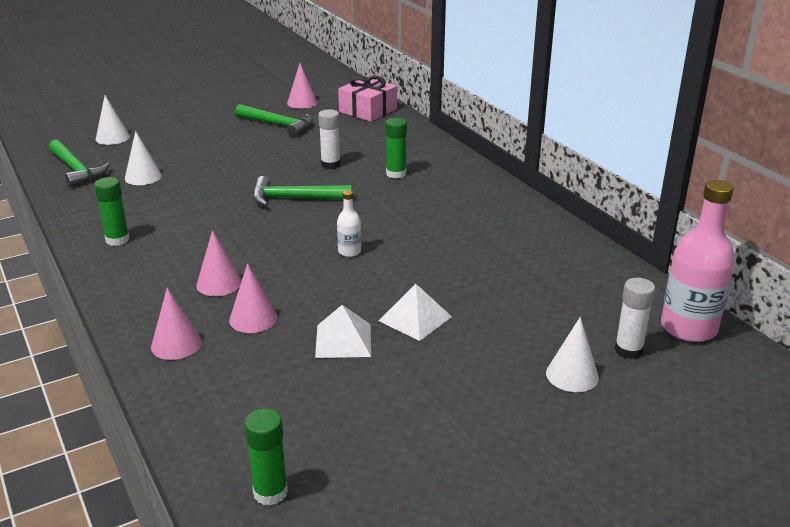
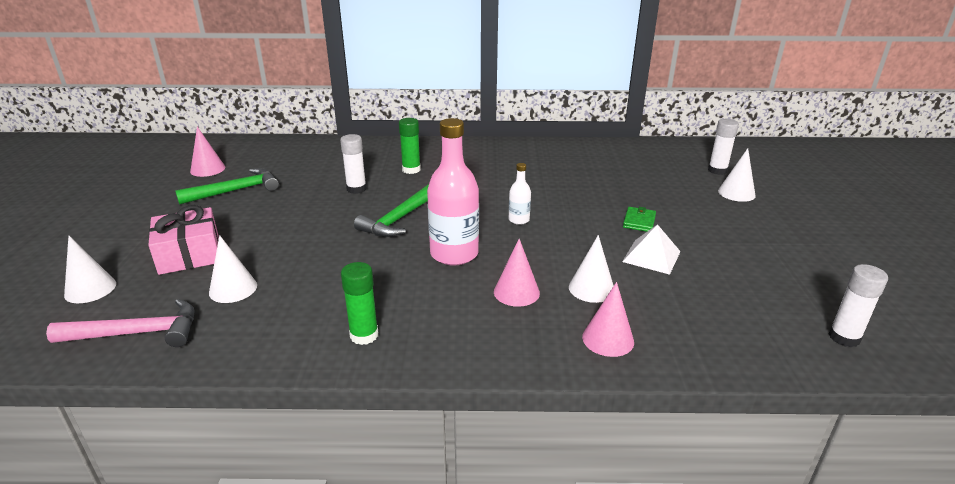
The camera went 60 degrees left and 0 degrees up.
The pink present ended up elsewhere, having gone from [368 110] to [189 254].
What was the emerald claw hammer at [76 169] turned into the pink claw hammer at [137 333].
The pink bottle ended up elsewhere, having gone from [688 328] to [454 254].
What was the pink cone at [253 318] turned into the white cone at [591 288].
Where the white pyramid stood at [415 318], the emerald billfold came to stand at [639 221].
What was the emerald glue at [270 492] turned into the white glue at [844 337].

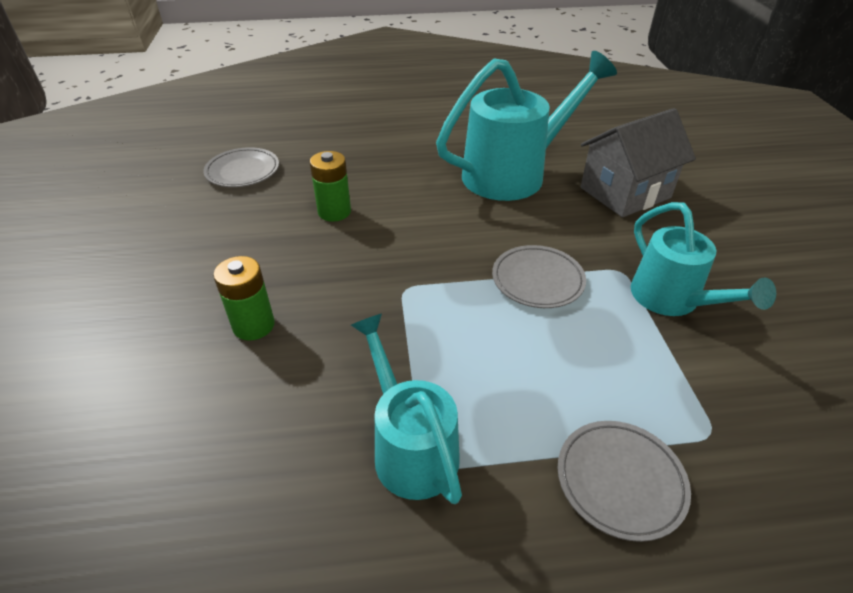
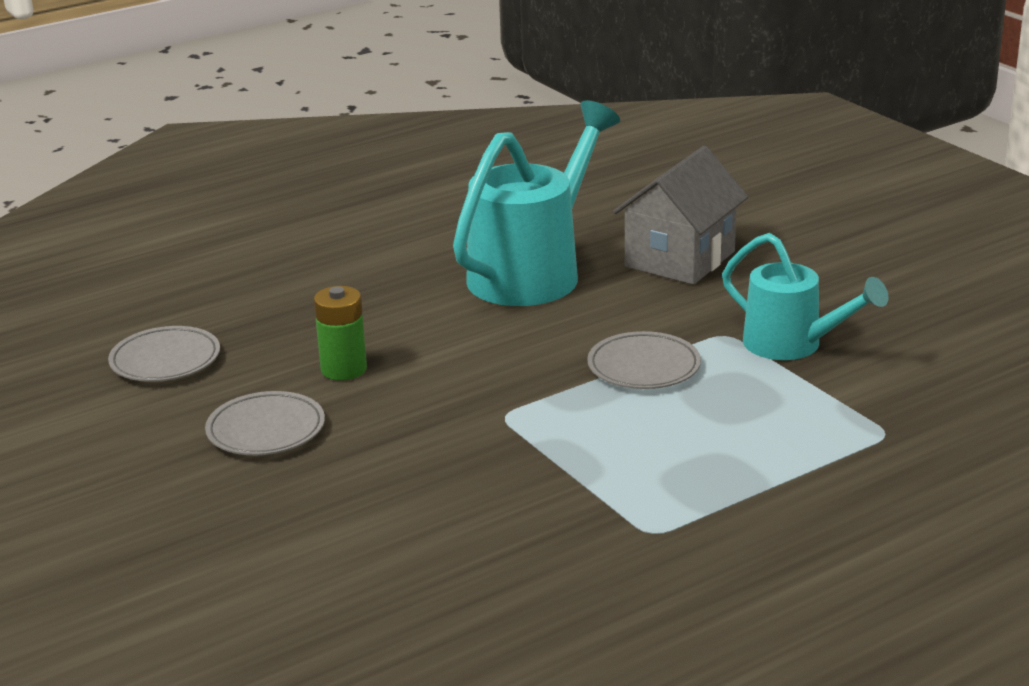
The camera went 25 degrees left and 15 degrees down.
The second view lost the emerald AA battery at [254 325].
The second view lost the turquoise watering can at [410 446].
The gray plate ended up elsewhere, having gone from [620 481] to [266 430].

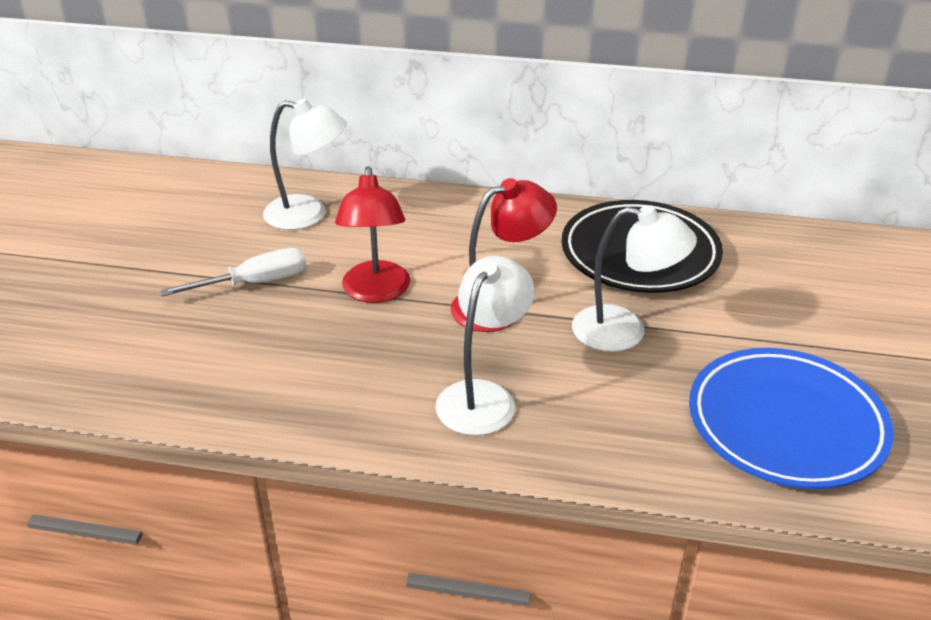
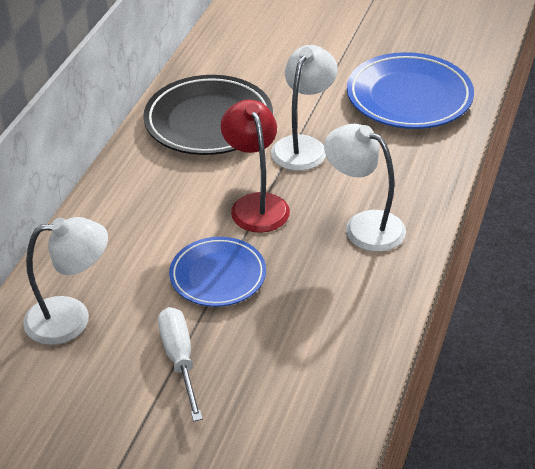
The camera went 80 degrees left and 5 degrees up.
The white desk lamp at [308 214] ended up facing another way, 60 degrees clockwise from before.
Where the crimson desk lamp stood at [376 292], the blue plate came to stand at [218 276].

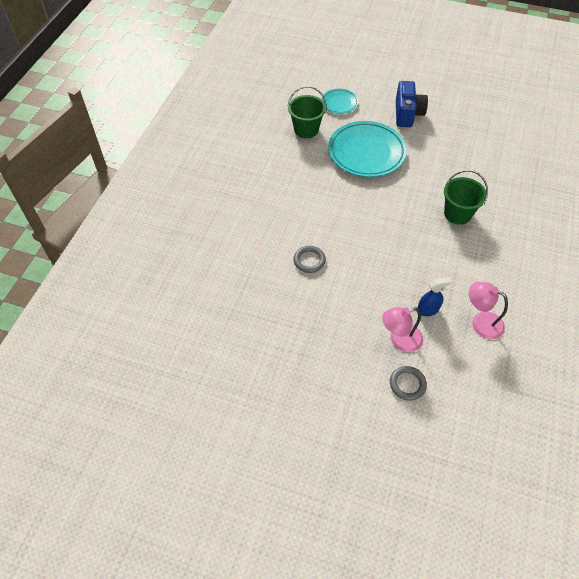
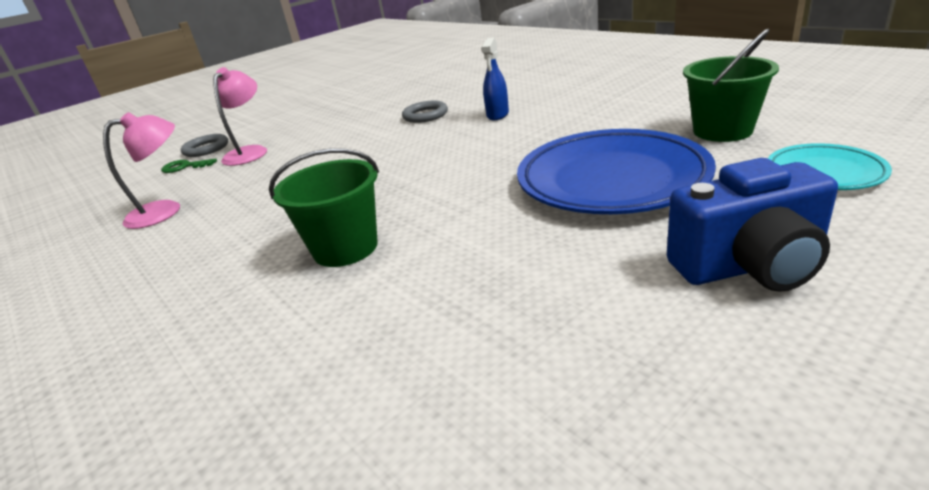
The camera went 125 degrees right and 25 degrees down.
The blue photo camera at [407 114] ended up facing another way, 45 degrees counterclockwise from before.
What was the turquoise plate at [366 152] turned into the blue plate at [611 180].
The blue spray cleaner ended up elsewhere, having gone from [428 310] to [497 115].
The second view gained the emerald key at [185 167].

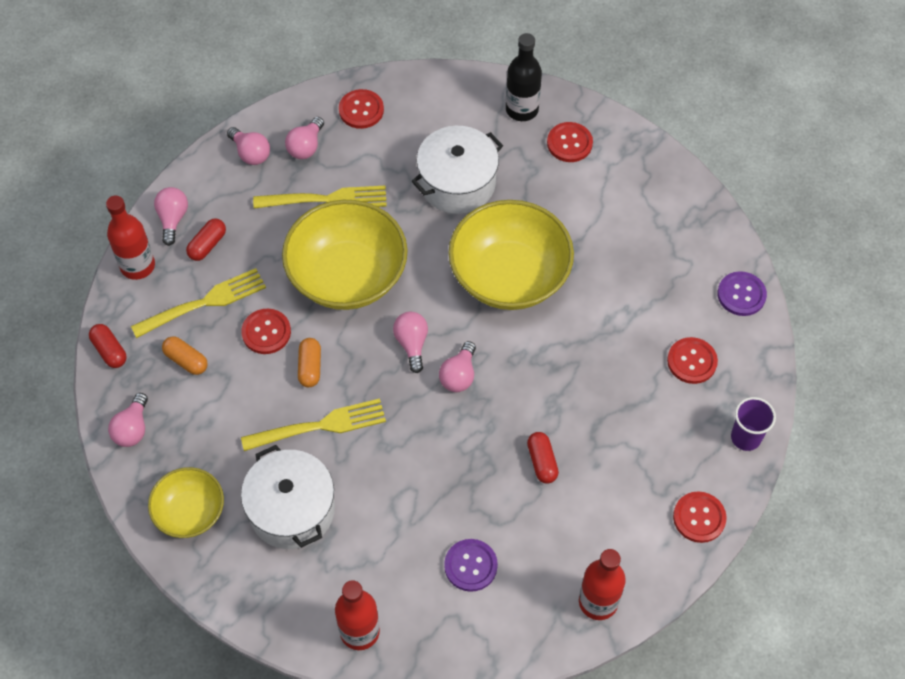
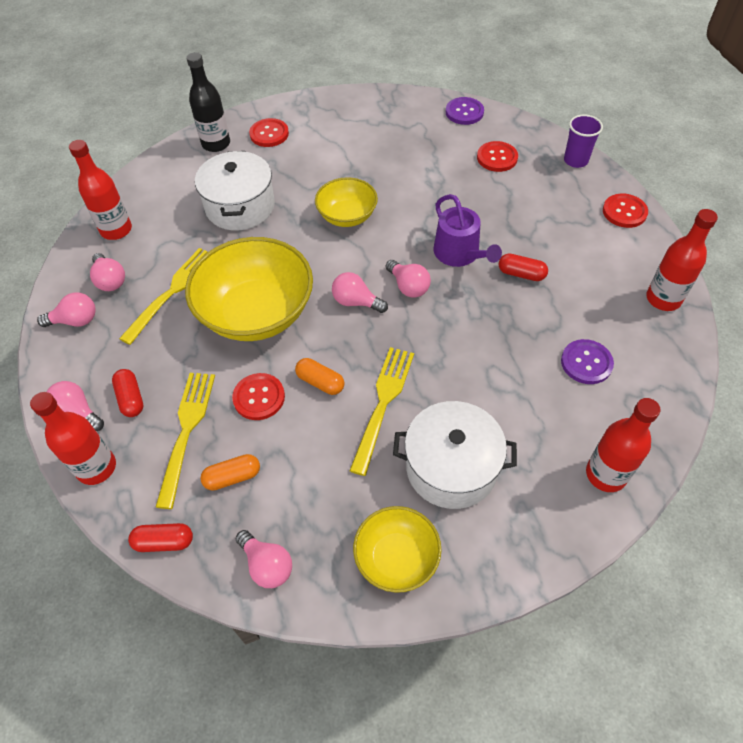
The camera went 55 degrees left and 5 degrees down.
Where the crimson shirt button stood at [361 110], the crimson bottle came to stand at [116 230].
The size of the bright yellow deep dish at [509 276] changed by a factor of 0.56.
The second view gained the violet watering can at [459 254].

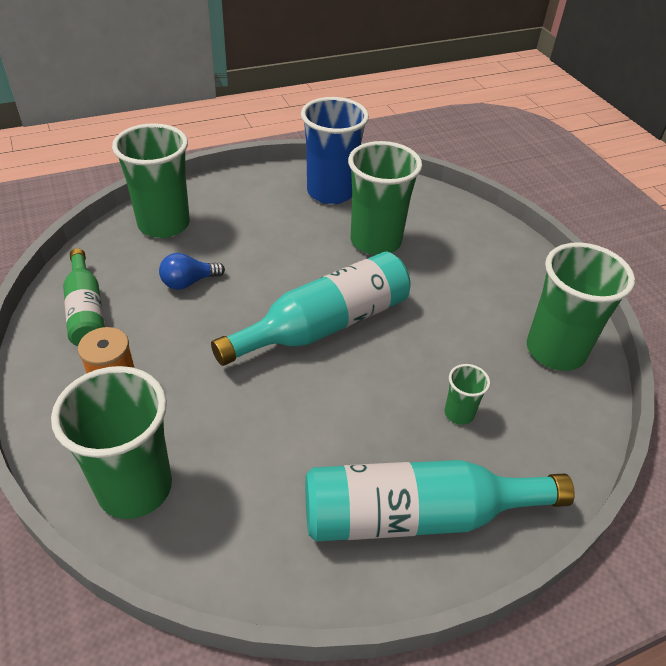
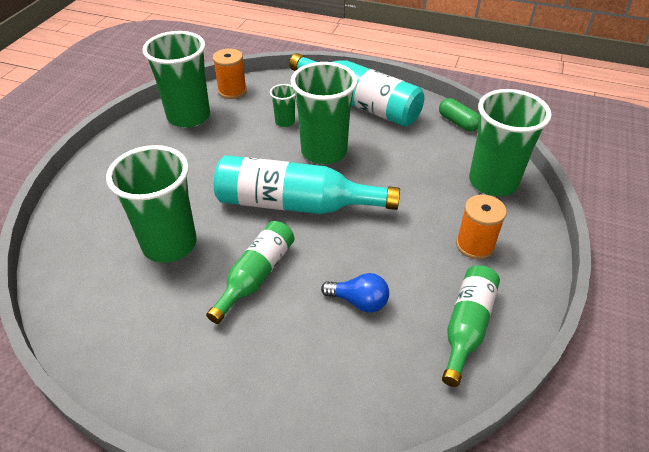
The camera went 135 degrees left and 0 degrees up.
The second view lost the blue cup at [330 192].
The emerald cup ended up elsewhere, having gone from [164 224] to [324 151].
The second view gained the bright orange reel of thread at [232 91].
The second view gained the emerald pill shape at [458 122].
The second view gained the emerald bottle at [256 275].

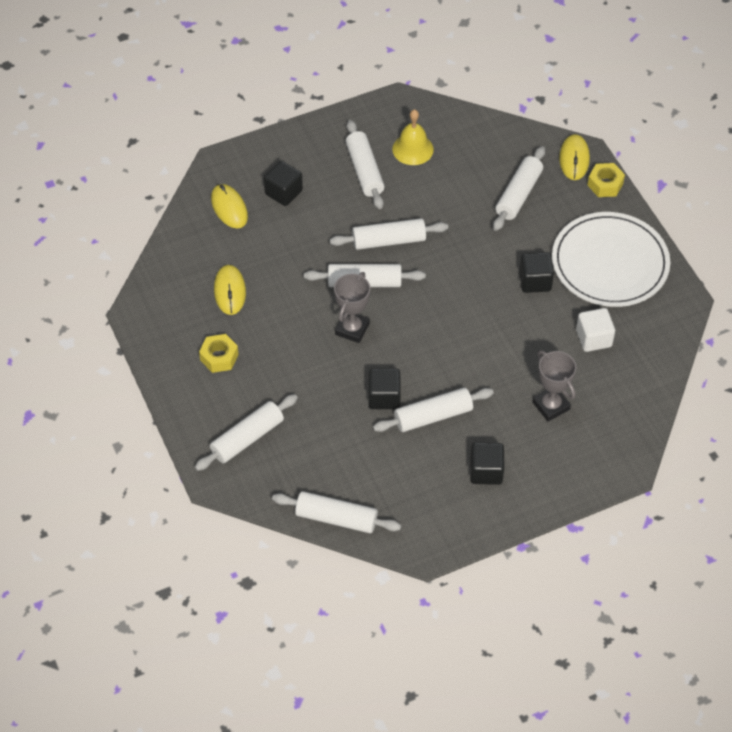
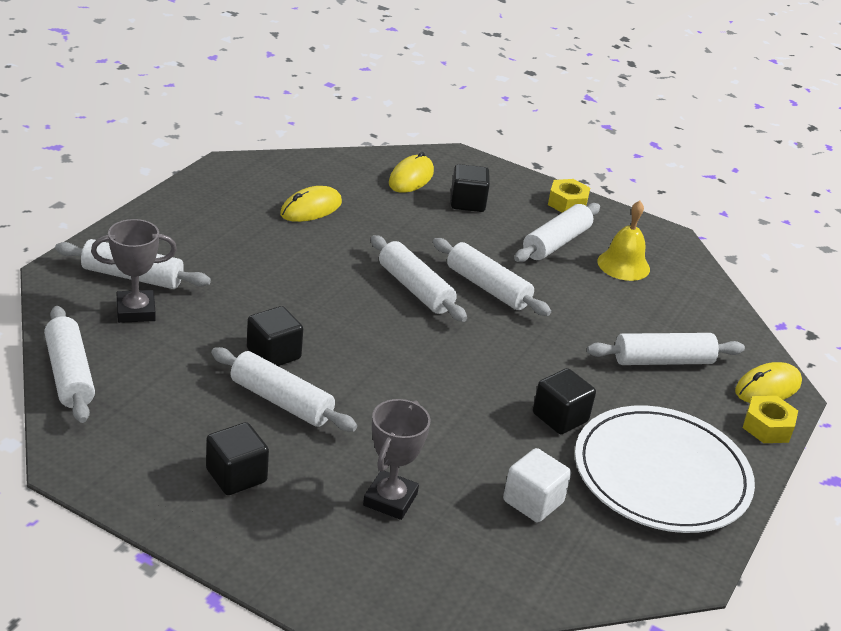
The camera went 50 degrees right and 20 degrees down.
The gray trophy ended up elsewhere, having gone from [352 329] to [136 311].
The bright yellow hexagon nut ended up elsewhere, having gone from [219 357] to [567 203].

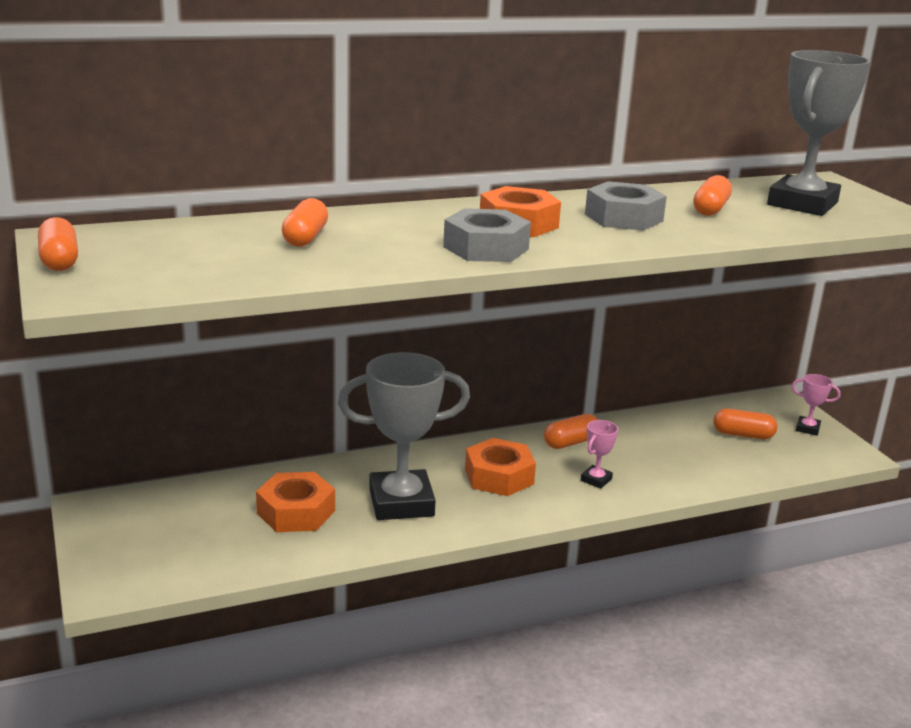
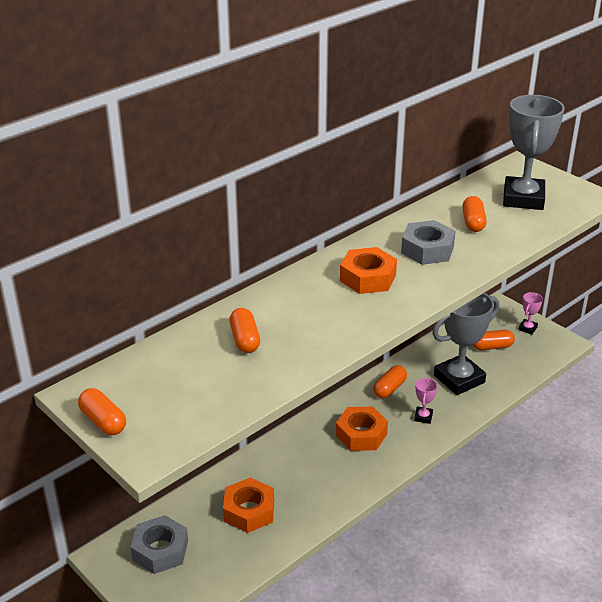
The camera went 20 degrees left and 10 degrees up.
The gray hexagon nut ended up elsewhere, having gone from [486 248] to [160 550].
The gray trophy ended up elsewhere, having gone from [401 502] to [459 379].
The pink trophy at [807 428] ended up facing another way, 60 degrees counterclockwise from before.

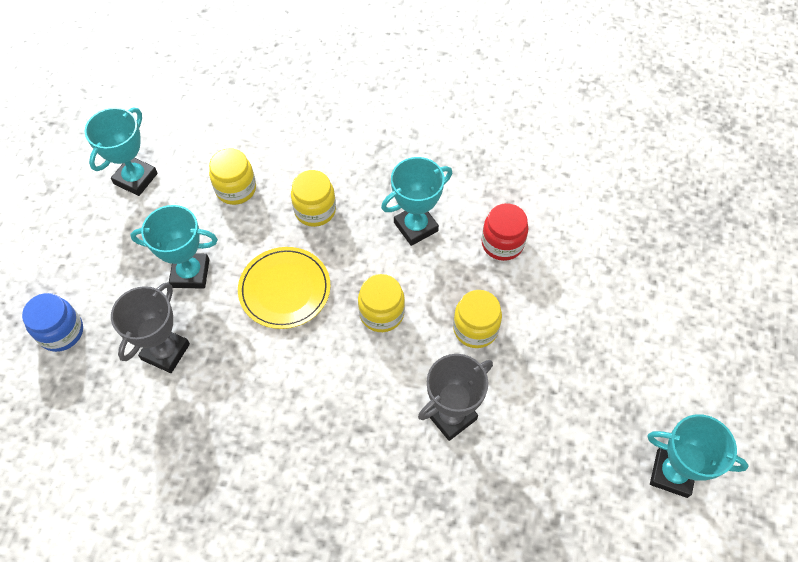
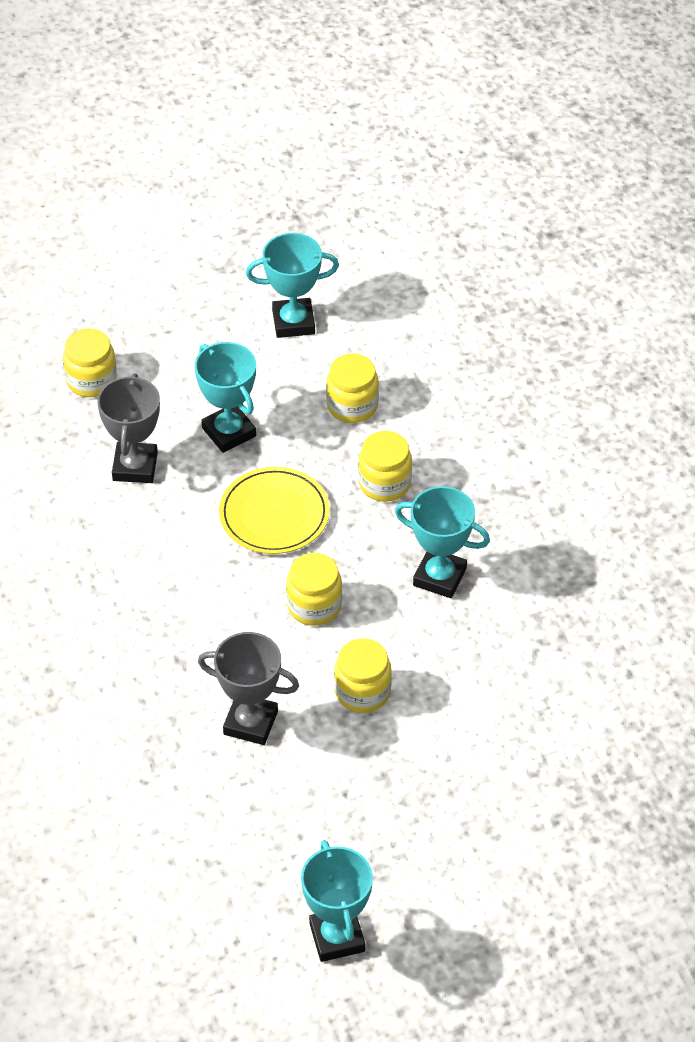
The camera went 55 degrees right and 10 degrees down.
The second view lost the crimson jar at [502 243].
The gray trophy at [165 352] ended up facing another way, 75 degrees counterclockwise from before.
What was the blue jar at [61 332] turned into the bright yellow jar at [91 380].

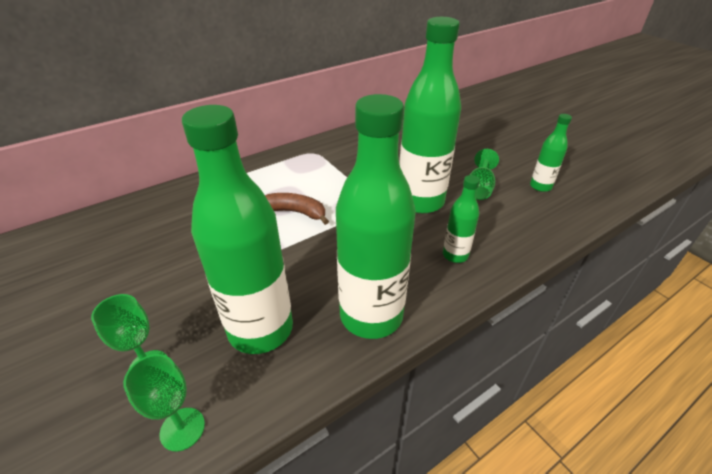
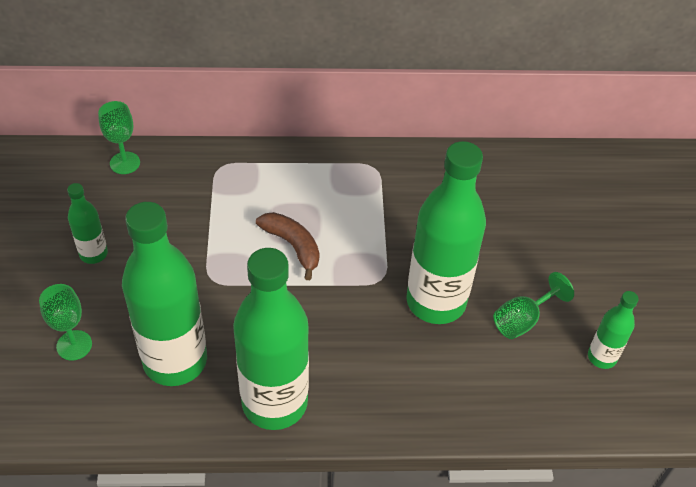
The camera went 30 degrees right and 10 degrees up.
The emerald bottle ended up elsewhere, having gone from [455 255] to [93 254].
The emerald goblet ended up elsewhere, having gone from [182 429] to [125 163].

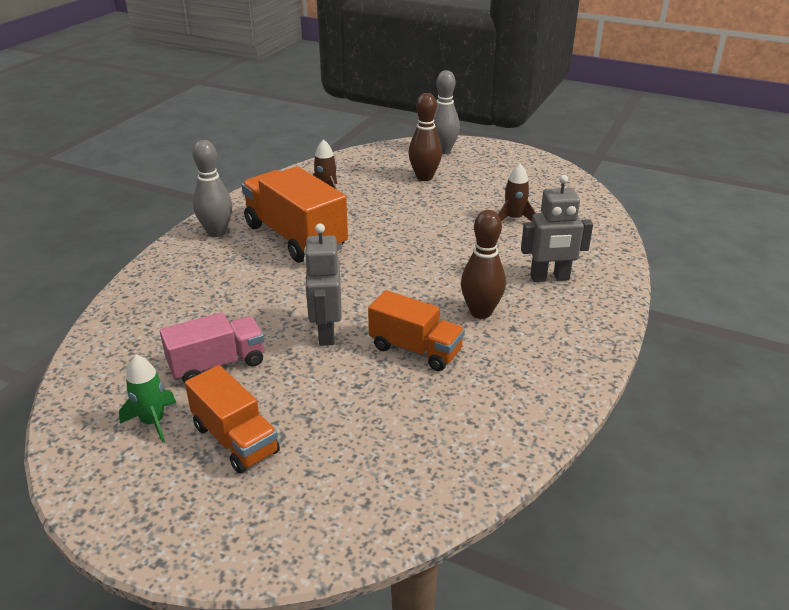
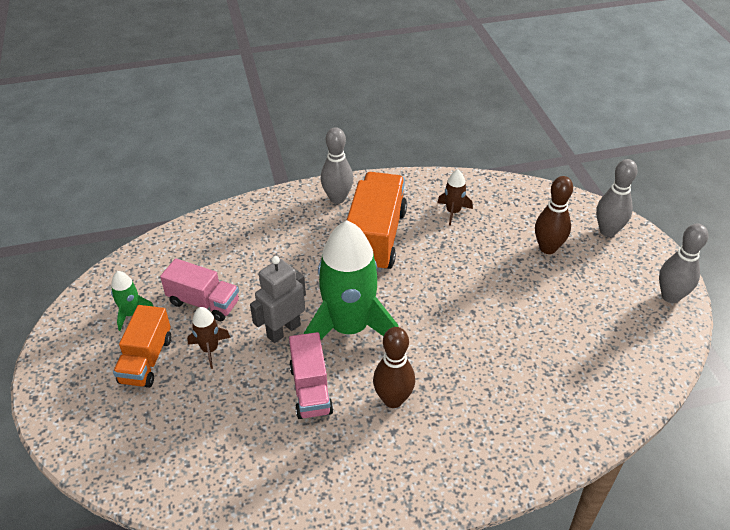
The camera went 50 degrees right and 10 degrees up.
The russet rocket ended up elsewhere, having gone from [514 218] to [210 349].
The second view lost the gray toy robot at [549 278].
What was the bright orange lorry at [415 349] turned into the pink lorry at [310 389].
The second view gained the emerald rocket at [349 328].
The second view gained the gray skittle at [670 296].

